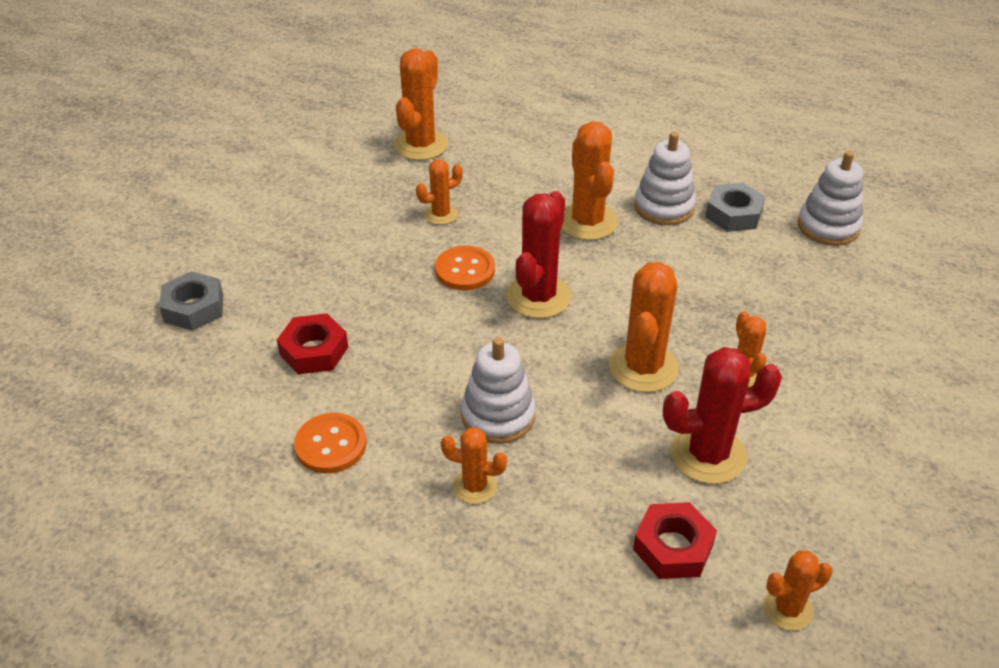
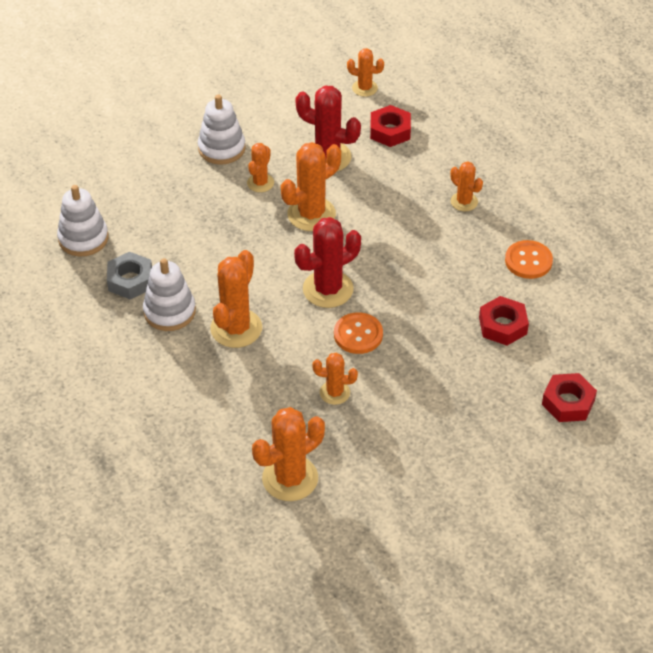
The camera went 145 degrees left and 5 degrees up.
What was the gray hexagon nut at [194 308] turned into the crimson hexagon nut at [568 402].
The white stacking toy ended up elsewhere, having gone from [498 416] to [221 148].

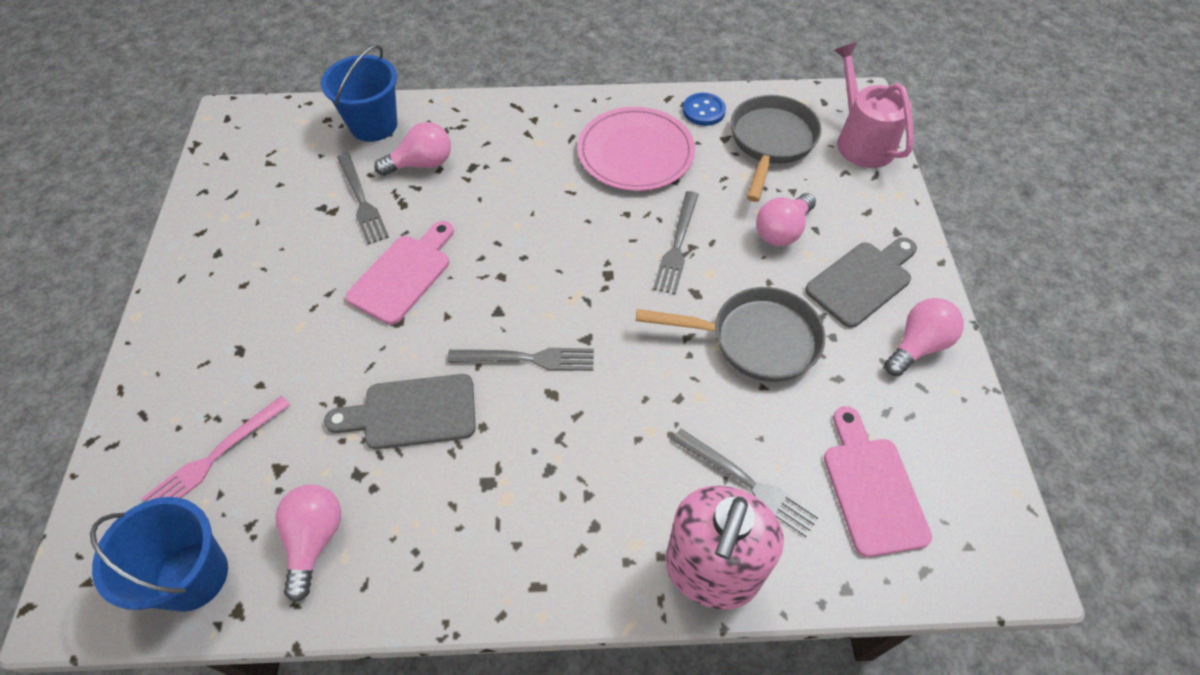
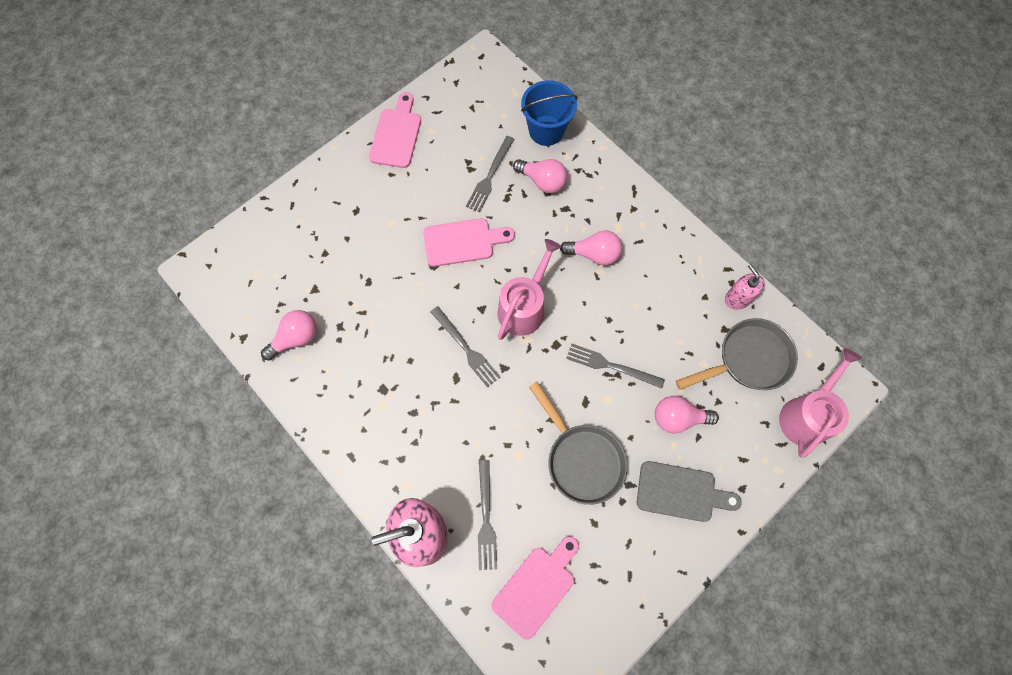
The camera went 50 degrees right and 15 degrees up.
Where the blue shirt button stood at [703 111], the pink pump bottle came to stand at [737 298].
The second view lost the pink plate at [635 152].
The gray dinner fork at [677 245] ended up facing another way, 45 degrees clockwise from before.
The pink light bulb ended up elsewhere, having gone from [918 346] to [594 254].
The second view lost the gray bread board at [412 413].
The second view lost the pink dinner fork at [215 457].
The second view lost the blue pail at [192 576].
The second view gained the pink bread board at [396 135].
The second view gained the pink watering can at [524 307].

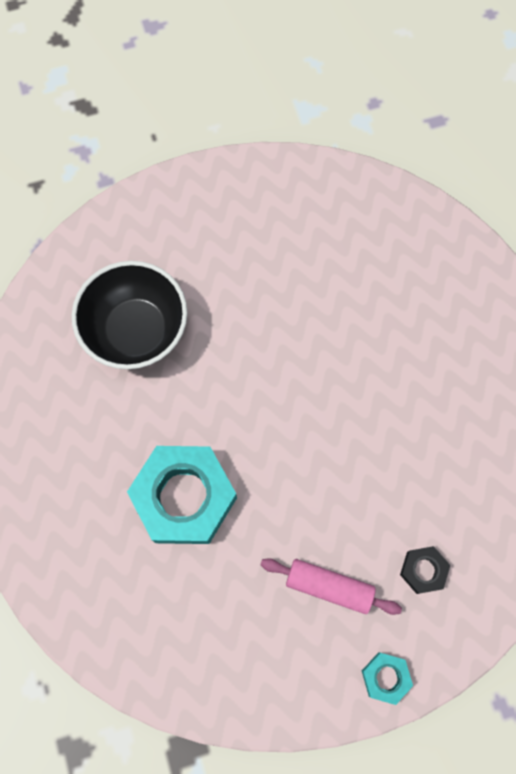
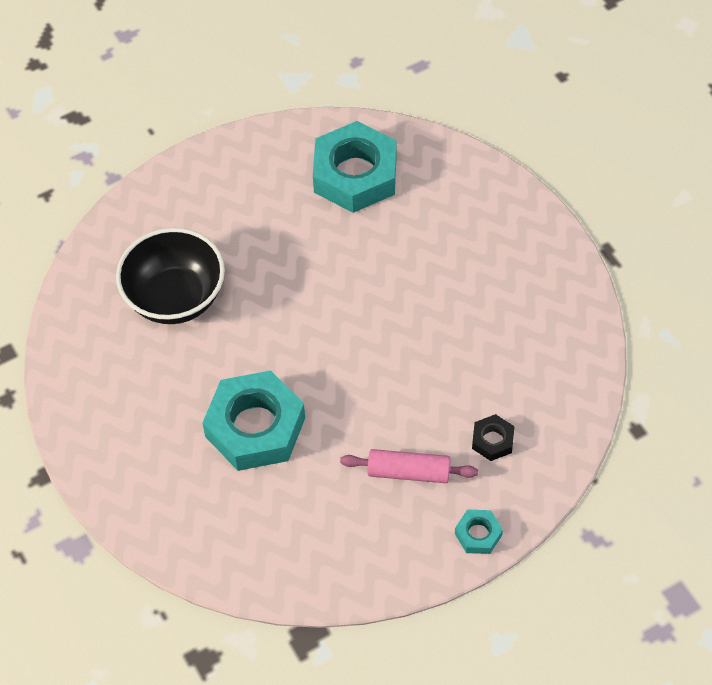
The camera went 10 degrees left and 15 degrees down.
The second view gained the turquoise hexagon nut at [355 174].

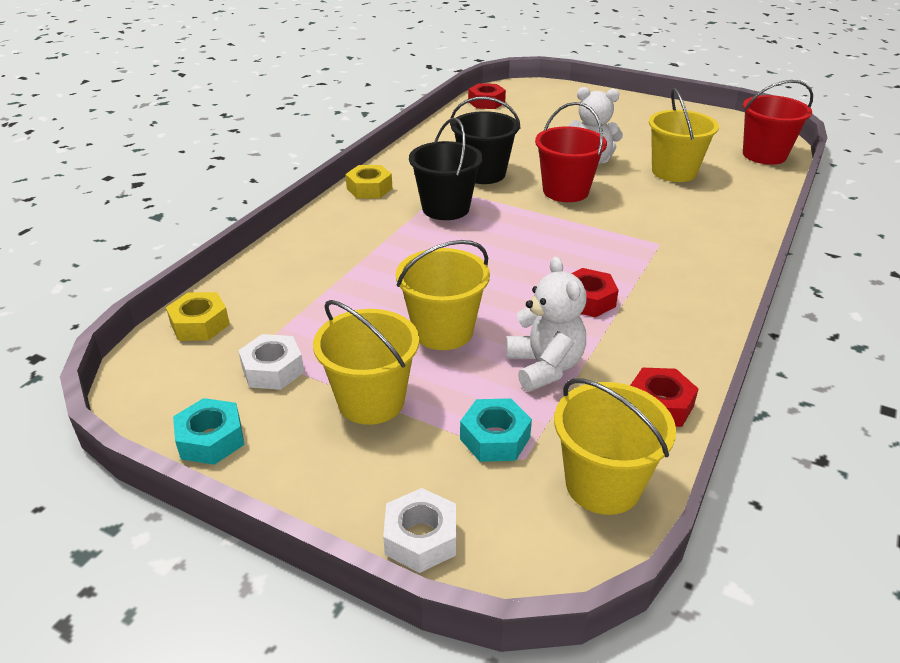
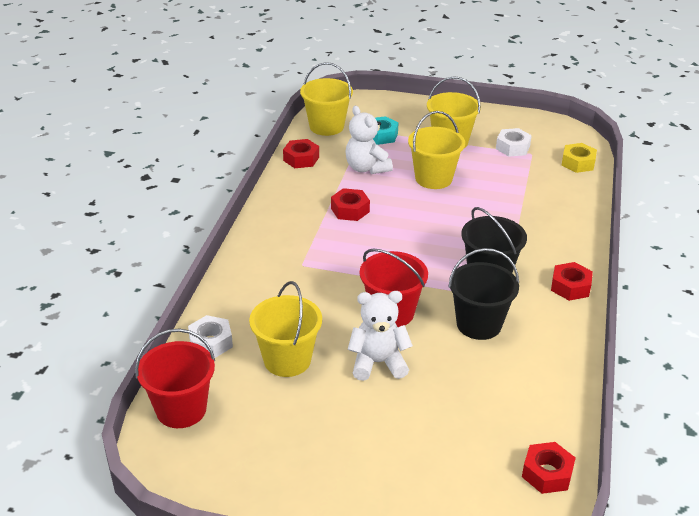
The camera went 165 degrees right and 0 degrees up.
What was the bright yellow hexagon nut at [369 189] turned into the crimson hexagon nut at [570 287].
The second view lost the turquoise hexagon nut at [211 439].
The white hexagon nut ended up elsewhere, having gone from [421 538] to [211 342].

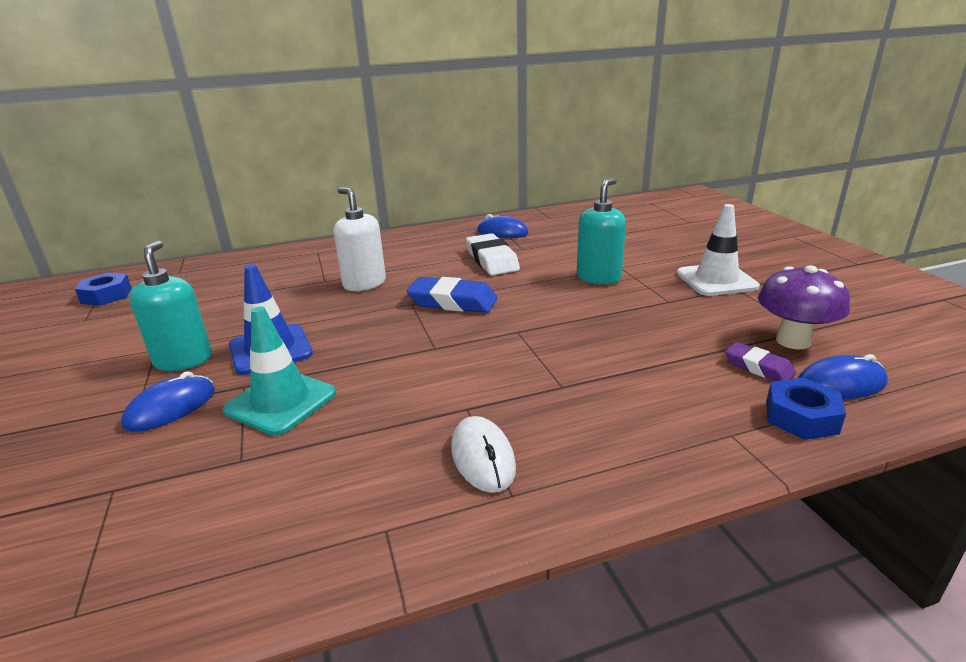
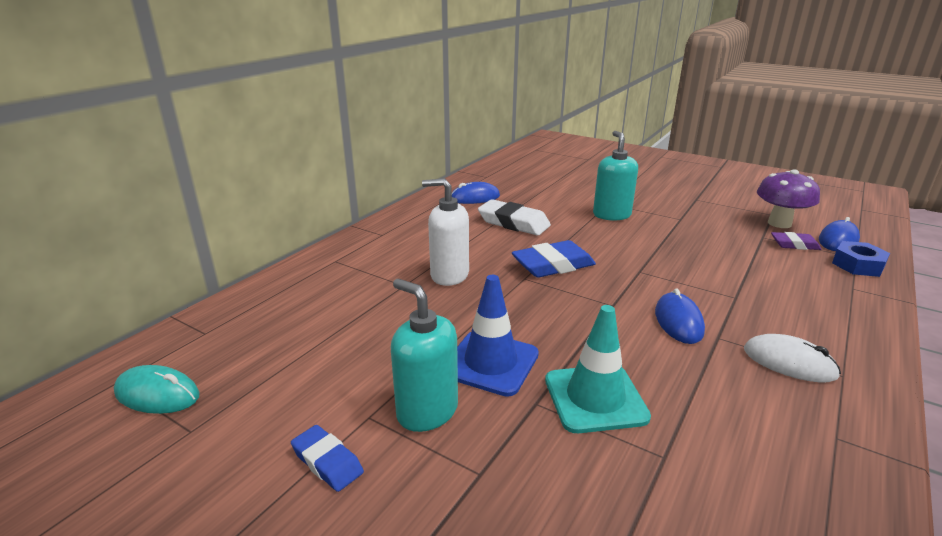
The camera went 40 degrees left and 0 degrees up.
The second view lost the white traffic cone at [716 280].
Where the blue hexagon nut stood at [106 296], the turquoise mouse came to stand at [157 394].
The blue mouse ended up elsewhere, having gone from [171 408] to [678 321].
The second view gained the blue pencil eraser at [327 462].

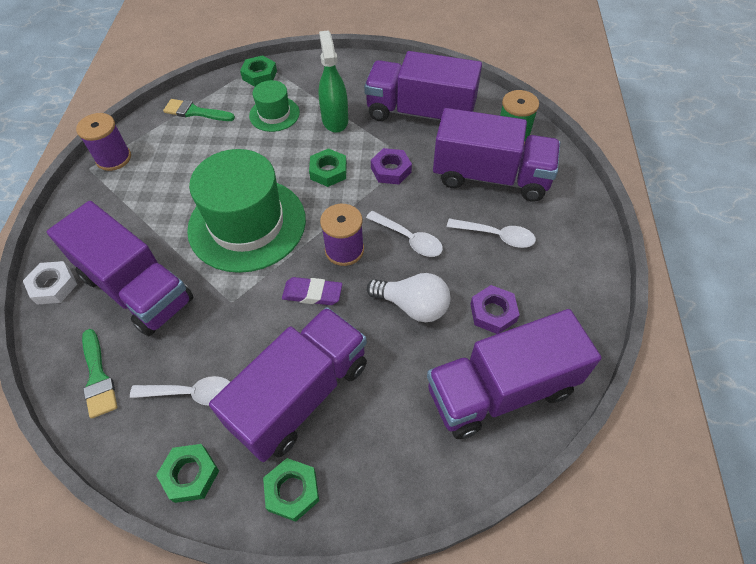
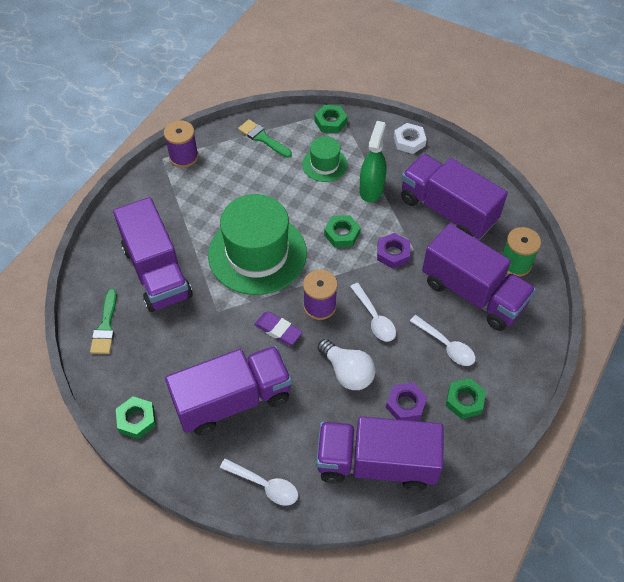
The camera went 25 degrees right and 0 degrees up.
The white hexagon nut ended up elsewhere, having gone from [53 286] to [409 141].
The white teaspoon ended up elsewhere, having gone from [191 393] to [265 485].
The emerald hexagon nut ended up elsewhere, having gone from [292 491] to [464 401].

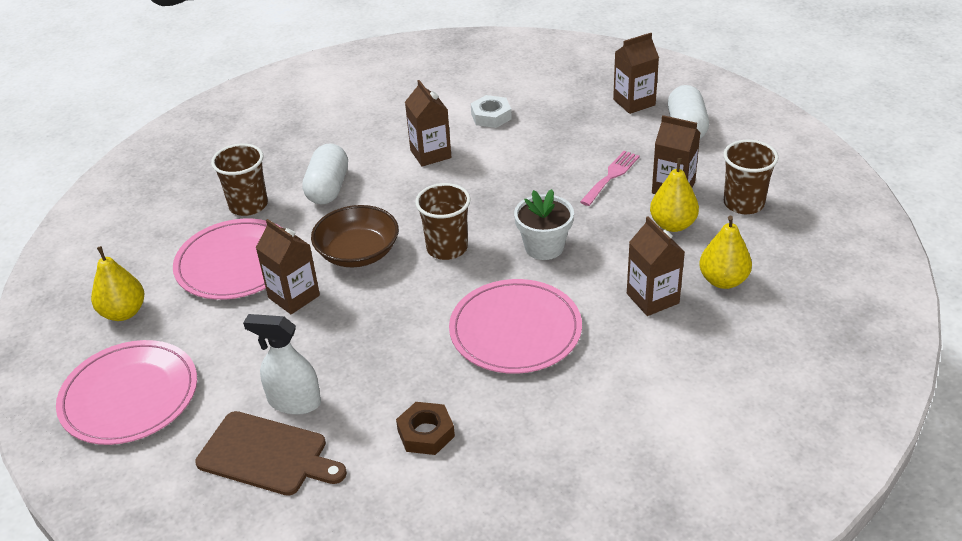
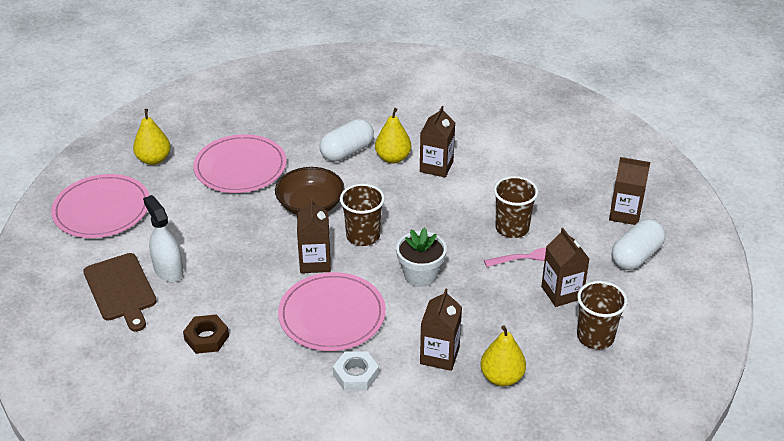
The camera went 40 degrees right and 0 degrees up.
The white hexagon nut ended up elsewhere, having gone from [491 116] to [356 375].
The russet cup ended up elsewhere, having gone from [248 205] to [512 228].
The bright yellow toy pear ended up elsewhere, having gone from [673 225] to [393 158].
The russet juice carton ended up elsewhere, having gone from [294 296] to [315 262].

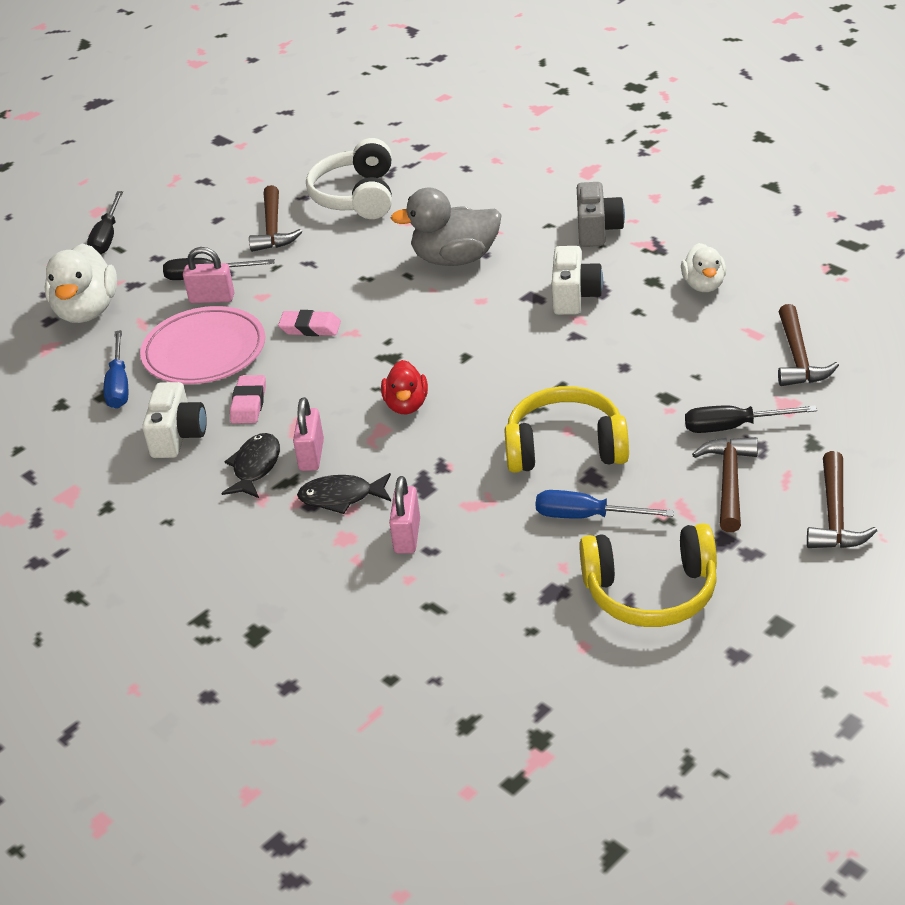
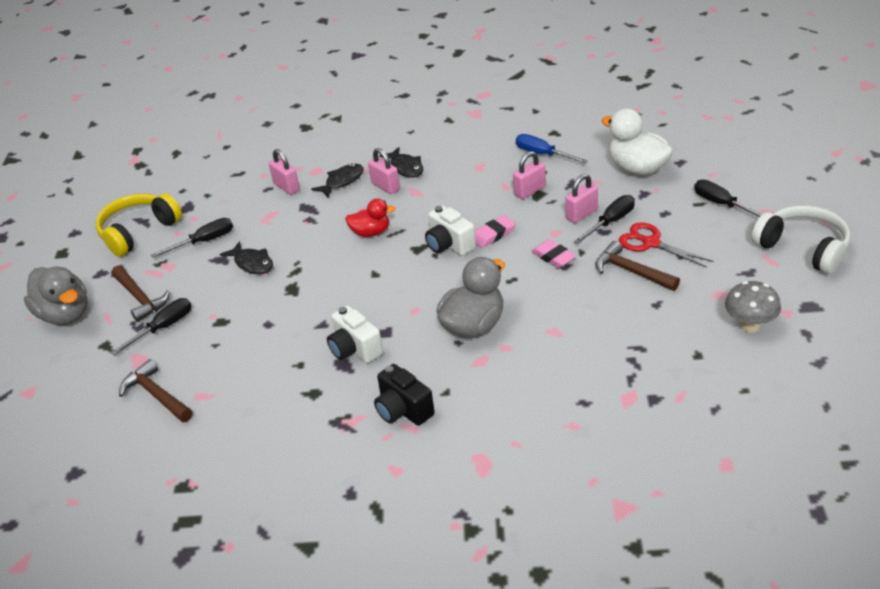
The camera went 135 degrees right and 0 degrees up.
The white over-ear headphones ended up elsewhere, having gone from [356 196] to [803 248].
What was the gray photo camera at [597 230] turned into the jet-black photo camera at [403 410].
The second view lost the white toy duck at [703 285].
Where the pink plate stood at [204 351], the pink lock came to stand at [529 191].
The crimson toy duck at [406 405] ended up facing another way, 135 degrees clockwise from before.
The pink pencil eraser ended up elsewhere, having gone from [249 403] to [553 257].
The white photo camera ended up elsewhere, having gone from [178 436] to [449 245].
Where the bright yellow over-ear headphones stood at [565 447], the jet-black fish came to stand at [252 263].
Where the russet claw hammer stood at [835 515], the gray toy duck came to stand at [65 315].
What was the blue flat screwdriver at [587 516] turned into the jet-black flat screwdriver at [204 242].
The second view gained the crimson shears at [651 243].
The second view gained the gray fungus at [750 325].

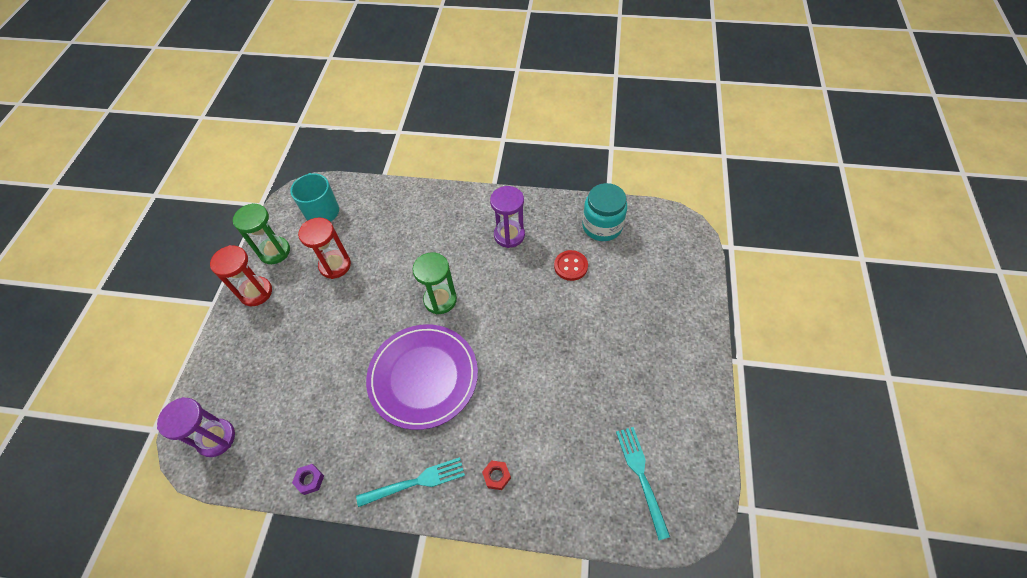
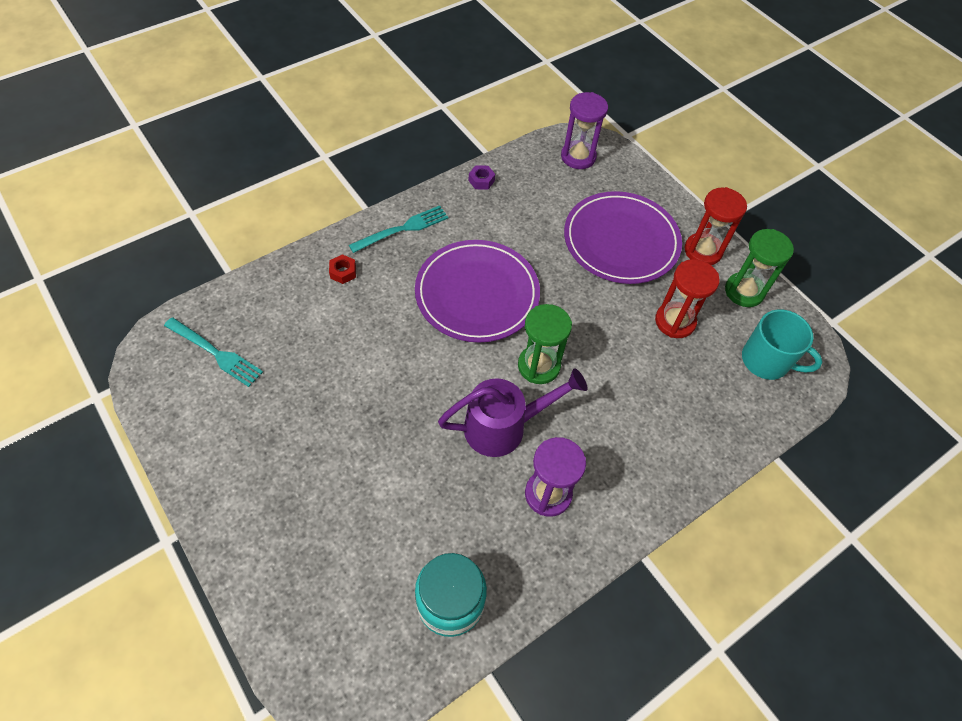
The camera went 130 degrees right and 0 degrees up.
The second view lost the crimson shirt button at [570 266].
The turquoise dinner fork at [416 482] ended up facing another way, 150 degrees counterclockwise from before.
The second view gained the violet plate at [621 241].
The second view gained the violet watering can at [504 427].

